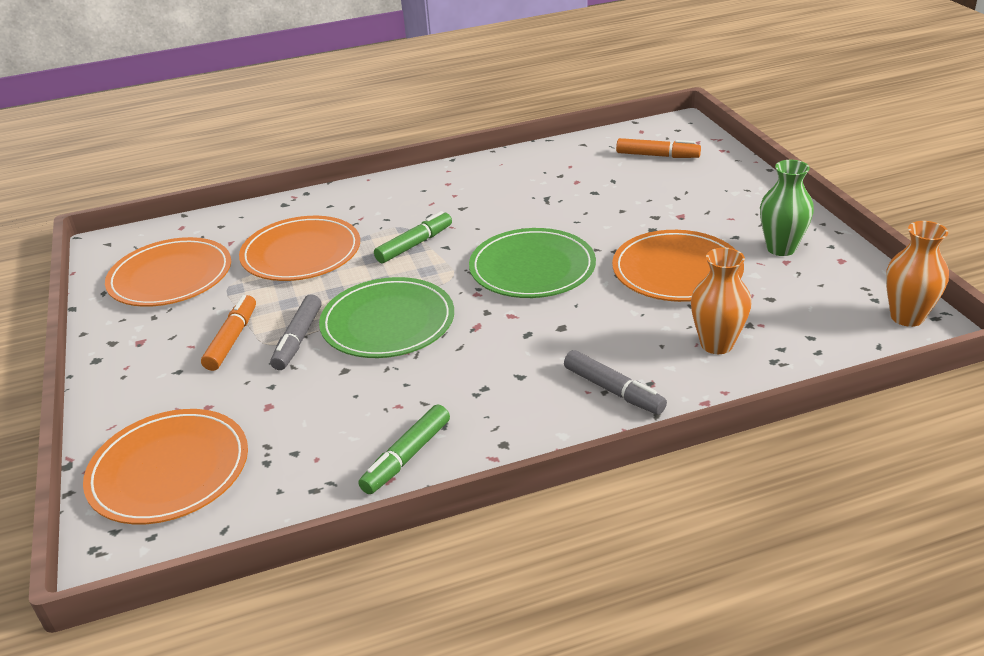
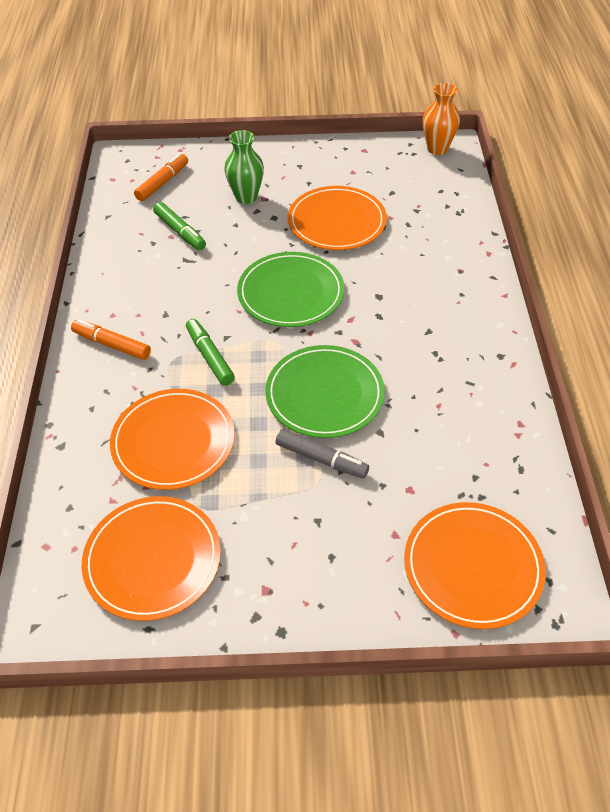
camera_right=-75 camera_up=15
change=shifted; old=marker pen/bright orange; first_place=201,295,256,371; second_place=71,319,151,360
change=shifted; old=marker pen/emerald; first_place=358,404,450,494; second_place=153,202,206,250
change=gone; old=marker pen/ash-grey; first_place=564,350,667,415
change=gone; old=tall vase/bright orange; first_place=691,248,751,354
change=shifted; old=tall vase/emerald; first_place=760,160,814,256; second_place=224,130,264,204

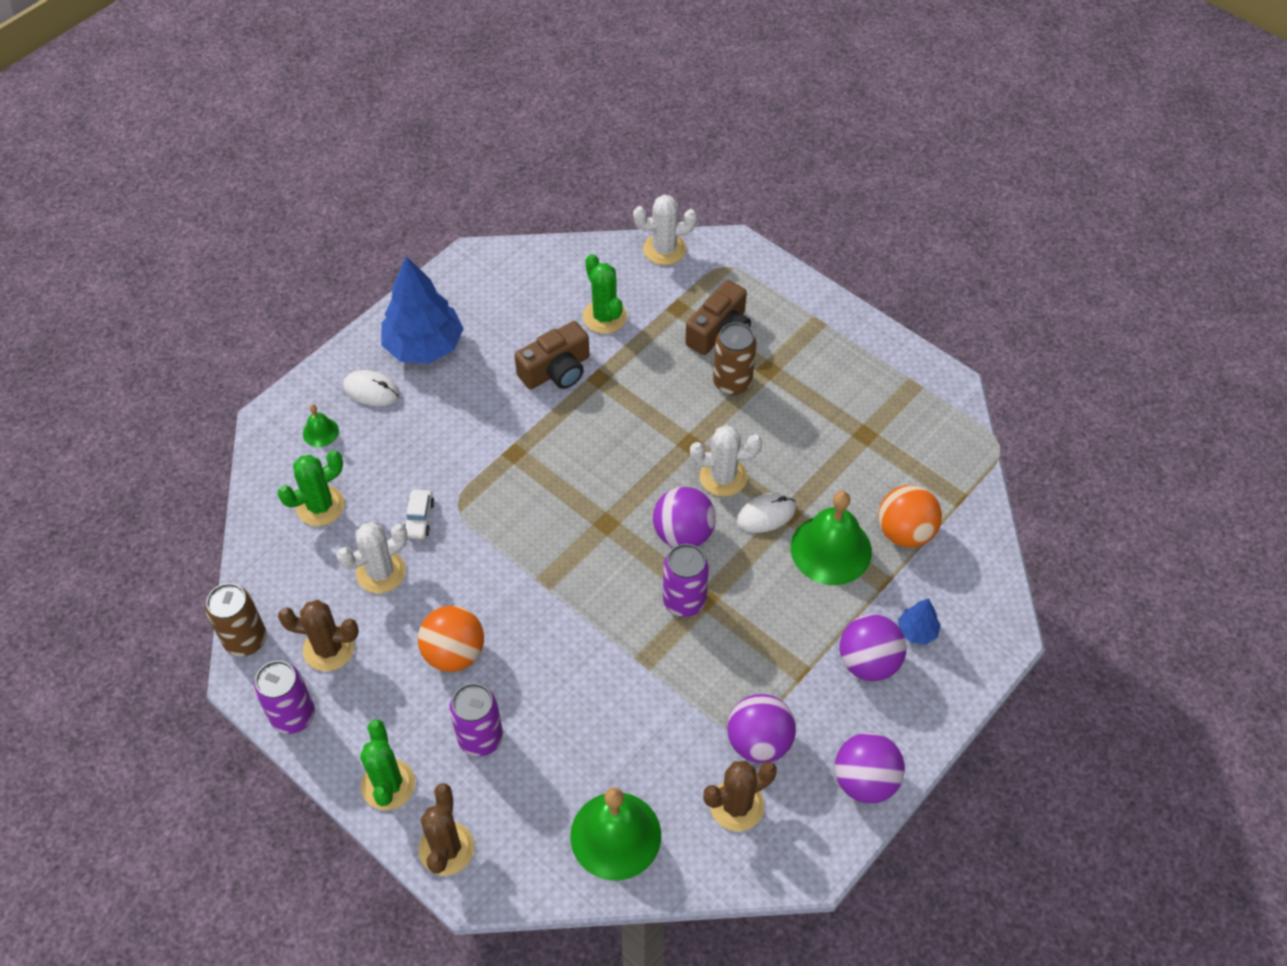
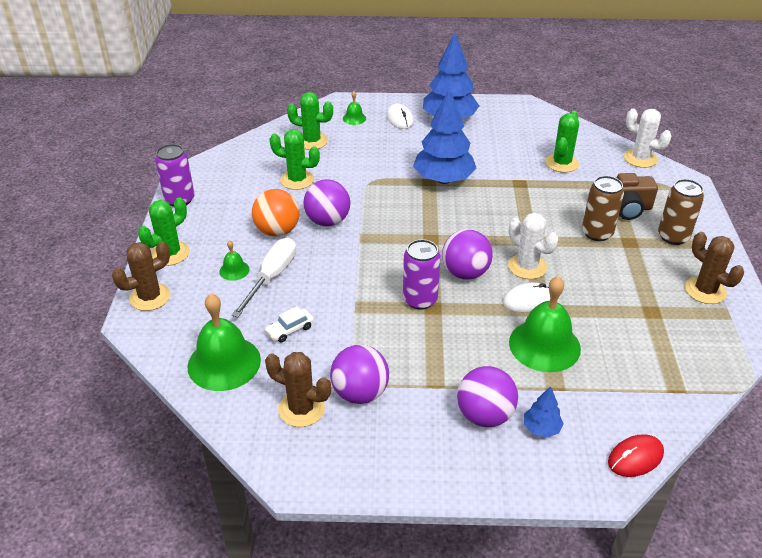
camera_right=50 camera_up=-15
change=shifted; old=can/russet; first_place=206,583,266,657; second_place=658,179,704,245
change=shifted; old=saguaro cactus/russet; first_place=278,600,359,671; second_place=685,232,744,304
change=repainted; old=saguaro cactus/white; new=saguaro cactus/emerald; first_place=337,522,408,593; second_place=269,129,320,190
change=shifted; old=car/white; first_place=404,490,434,539; second_place=265,306,314,342
change=swapped; old=can/royal purple; new=school bell/emerald; first_place=449,683,503,757; second_place=219,240,250,281
change=gone; old=photo camera/russet; first_place=515,321,589,389
change=rotated; old=mouse/white; first_place=736,493,796,533; second_place=503,283,550,312; degrees=-45
change=shifted; old=ball/royal purple; first_place=835,733,905,803; second_place=304,179,350,226
change=gone; old=ball/bright orange; first_place=878,485,942,548
change=new; new=hand screwdriver/white; second_place=232,238,296,317
change=new; new=fir tree/cobalt; second_place=413,88,477,184
change=new; new=mouse/crimson; second_place=608,434,664,477

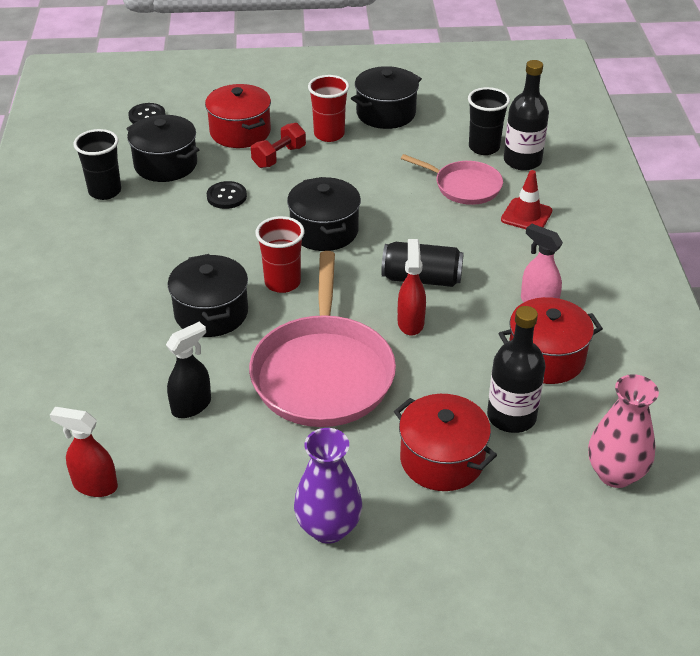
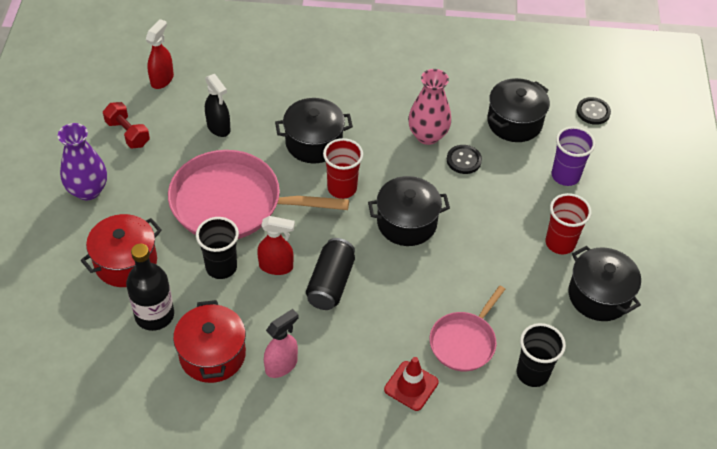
camera_right=95 camera_up=10
change=shifted; old=beaker/ebony; first_place=74,129,121,200; second_place=196,217,239,279
change=swapped; old=pot/crimson; new=beaker/royal purple; first_place=205,84,271,148; second_place=552,126,596,186
change=shifted; old=dumbbell/crimson; first_place=251,123,306,168; second_place=103,102,150,148
change=gone; old=flask/ebony; first_place=504,60,549,171
change=shifted; old=tall vase/rose-pink; first_place=588,374,659,488; second_place=408,69,451,145

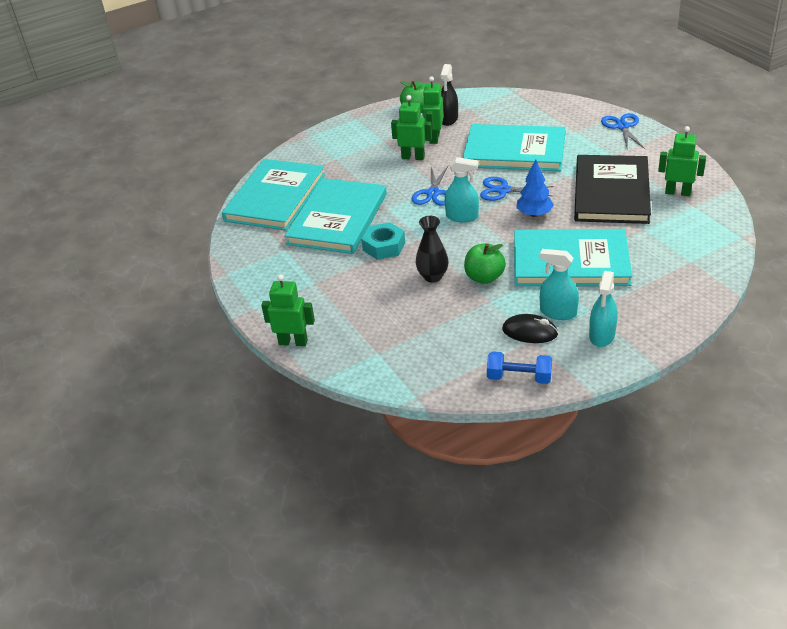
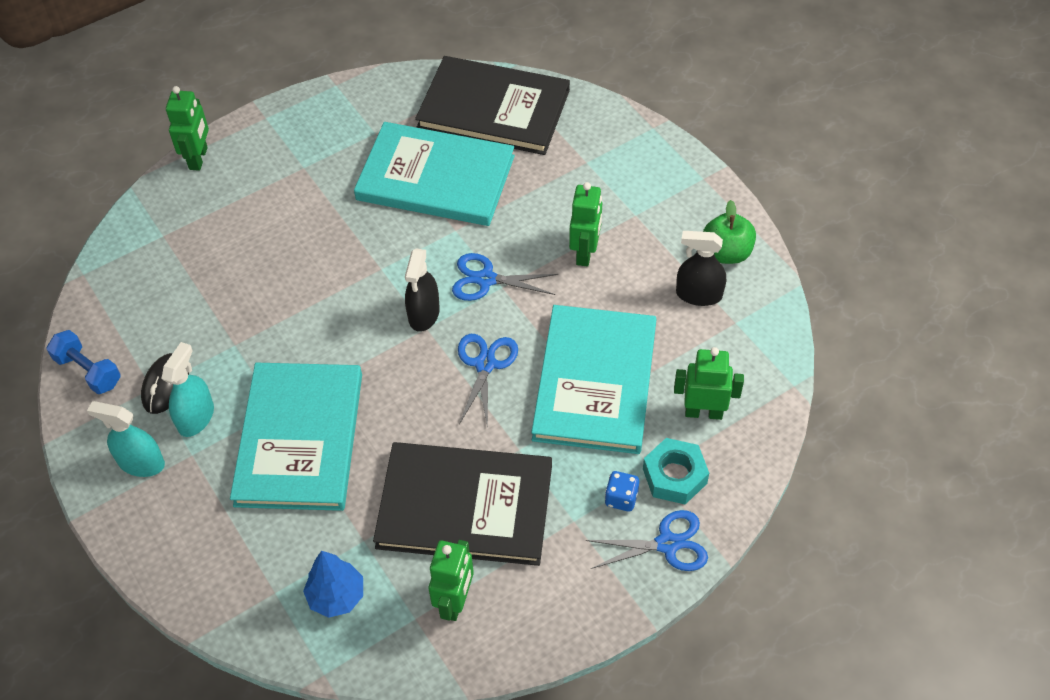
camera_right=85 camera_up=15
change=repainted; old=book/turquoise; new=book/ebony; first_place=222,159,325,231; second_place=415,56,570,155
change=shifted; old=nut/turquoise; first_place=361,222,405,260; second_place=643,438,709,505
change=gone; old=tall vase/ebony; first_place=416,216,449,282
change=shifted; old=toy robot/emerald; first_place=423,76,444,144; second_place=674,347,744,420
change=repainted; old=sprayer/turquoise; new=sprayer/ebony; first_place=445,157,479,223; second_place=405,249,440,332
change=gone; old=toy apple/emerald; first_place=464,243,506,284
change=rotated; old=dumbbell/cobalt; first_place=487,351,552,384; second_place=47,330,121,394; degrees=-60
change=shifted; old=fir tree/cobalt; first_place=516,159,554,217; second_place=303,551,363,618
change=new; new=die/cobalt; second_place=605,471,639,512

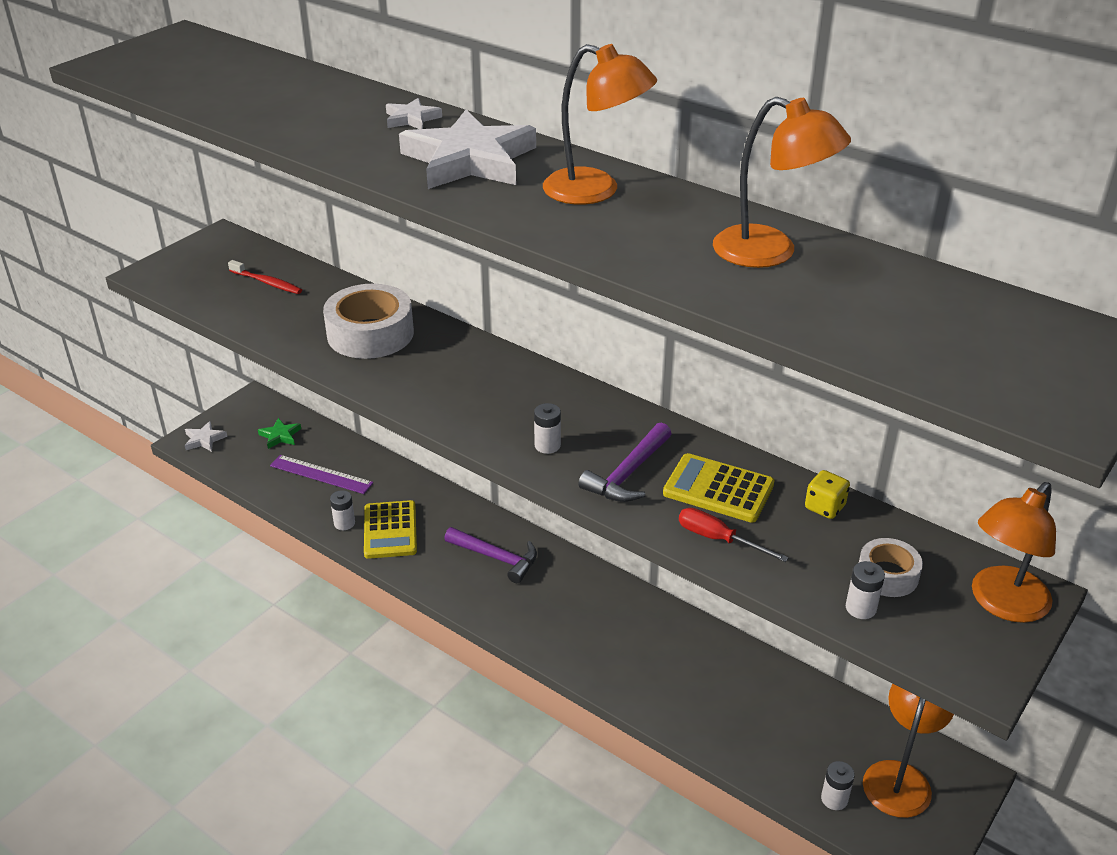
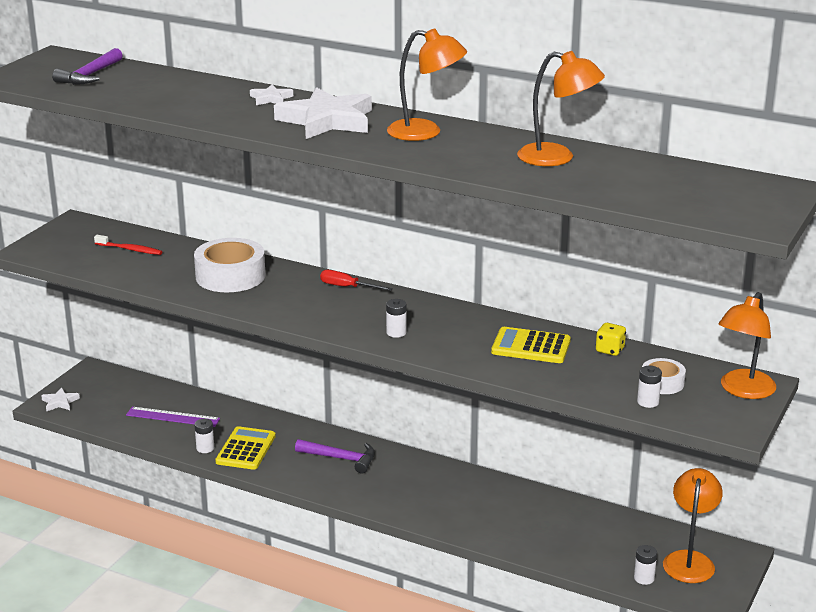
camera_right=-10 camera_up=-10
change=gone; old=five-pointed star/emerald; first_place=258,418,301,449
change=rotated; old=adding machine/bright yellow; first_place=364,500,417,559; second_place=215,426,276,470; degrees=-150
change=shifted; old=carpenter's hammer/royal purple; first_place=579,422,672,502; second_place=52,48,123,85
change=shifted; old=hand screwdriver/crimson; first_place=679,508,789,562; second_place=320,270,393,291

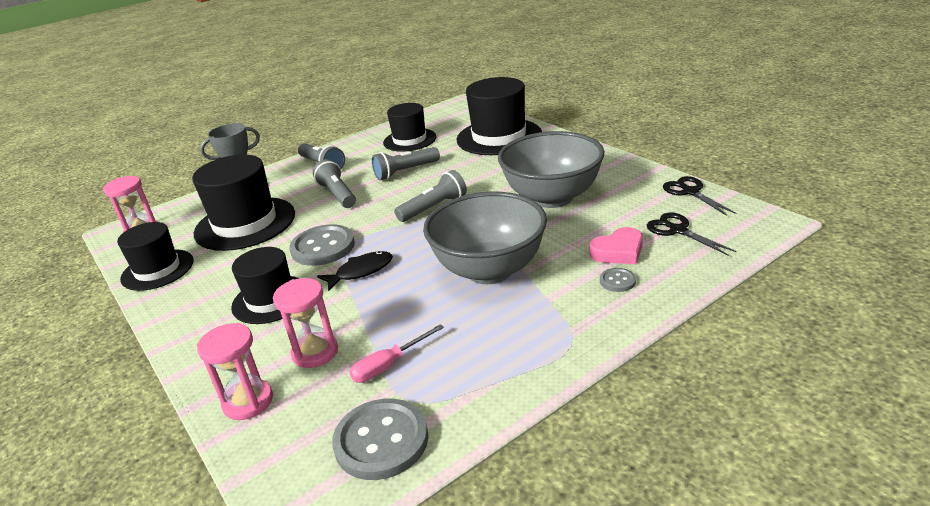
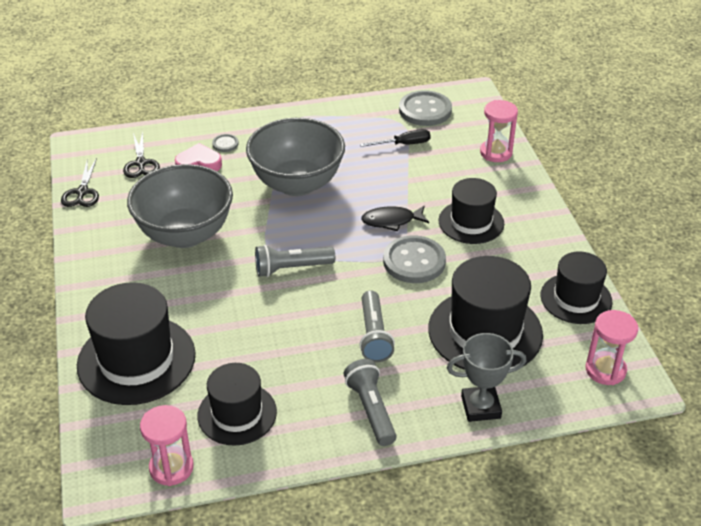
camera_right=-160 camera_up=10
change=shifted; old=sand timer/rose-pink; first_place=273,278,338,368; second_place=140,405,194,486
change=repainted; old=hand screwdriver/rose-pink; new=hand screwdriver/ebony; first_place=349,324,444,383; second_place=360,129,431,147
change=gone; old=torch/ash-grey; first_place=372,147,440,180

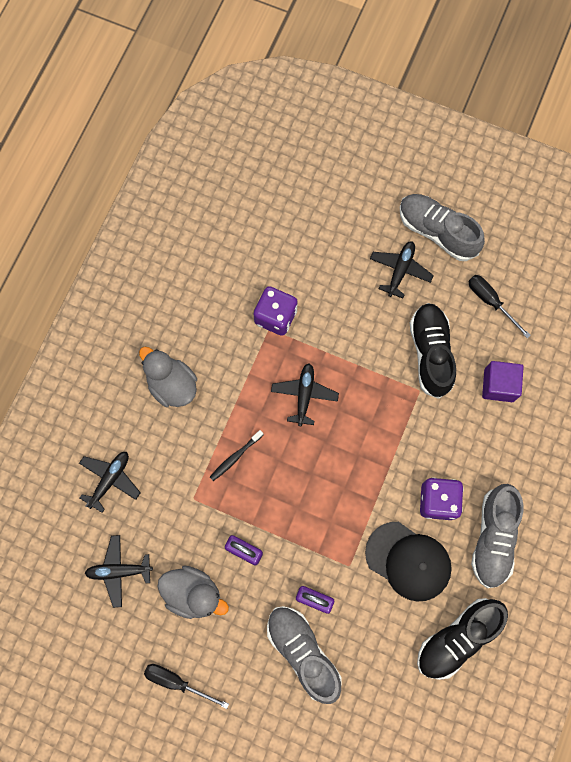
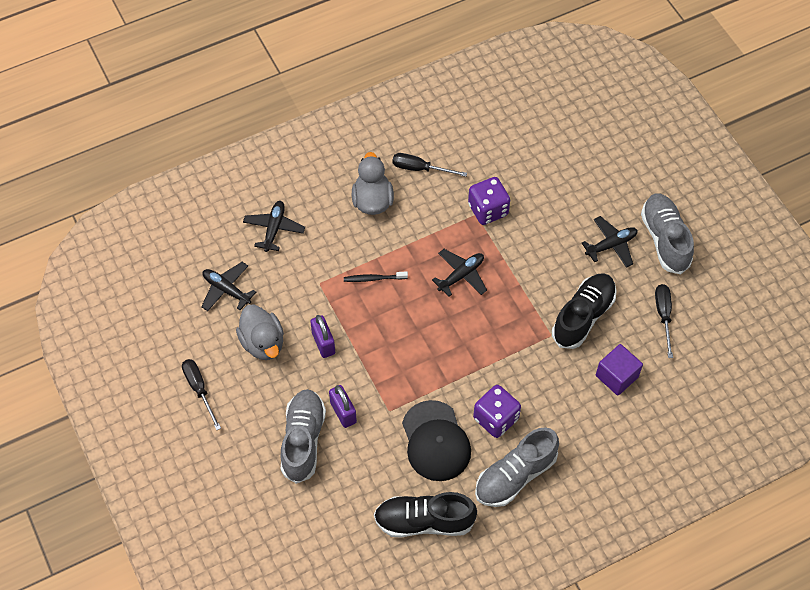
camera_right=40 camera_up=-15
change=rotated; old=toy plane/ebony; first_place=79,452,141,513; second_place=243,201,305,252; degrees=-60
change=new; new=hand screwdriver/ebony; second_place=392,153,467,177

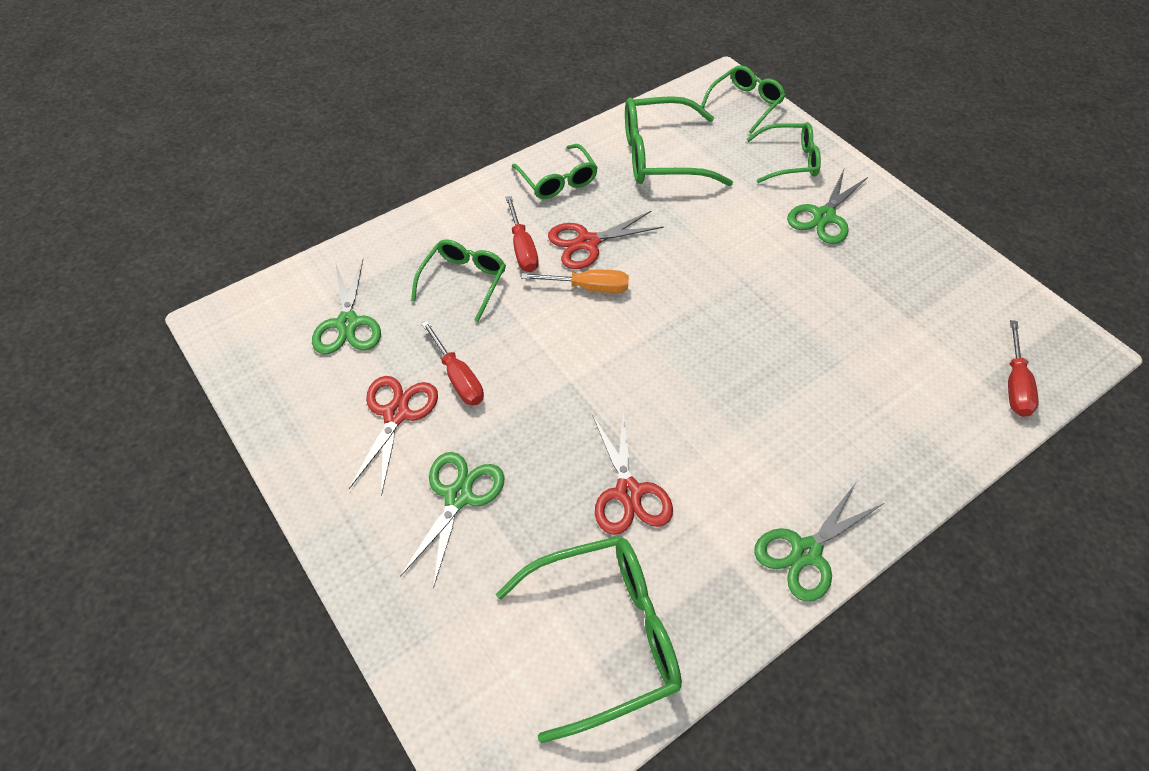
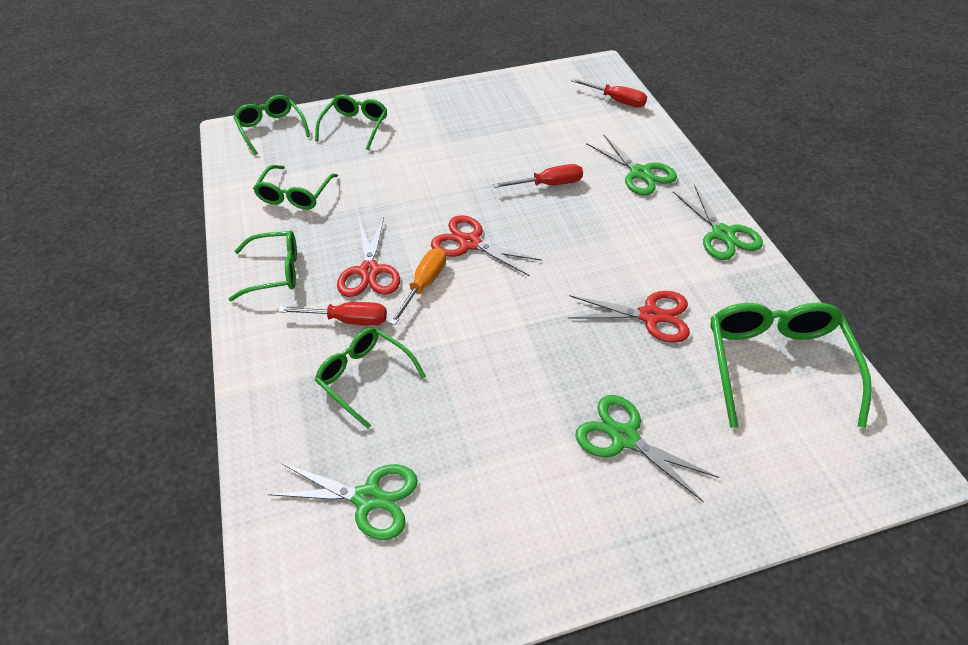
camera_right=-70 camera_up=-5
change=shifted; old=pair of scissors/crimson; first_place=349,376,438,496; second_place=431,215,542,276
change=shifted; old=hand screwdriver/crimson; first_place=421,320,484,405; second_place=493,164,583,188
change=scaled; old=spectacles/emerald; first_place=625,96,733,186; second_place=253,165,338,210; factor=0.63
change=shifted; old=pair of scissors/emerald; first_place=787,170,869,244; second_place=586,134,677,195

